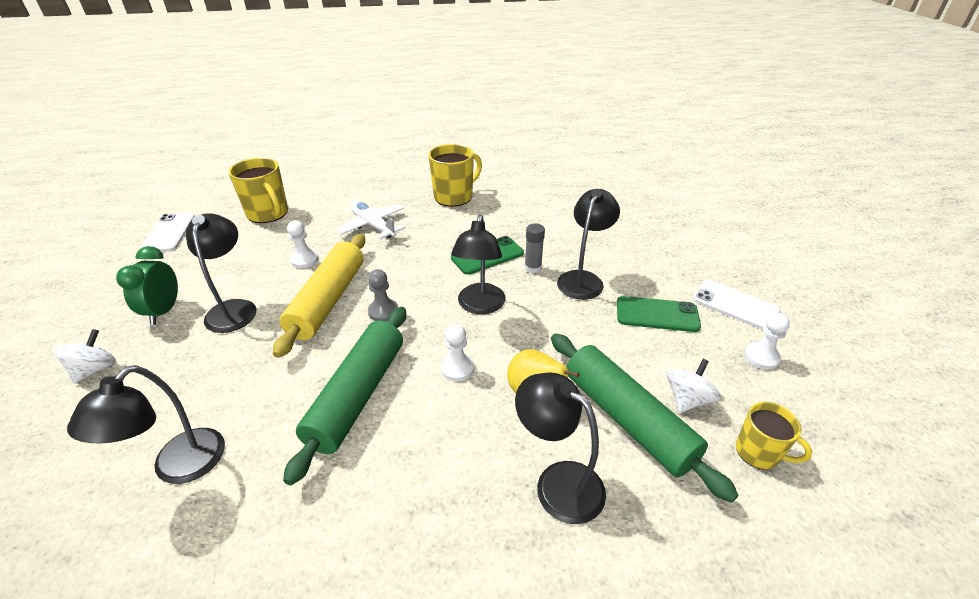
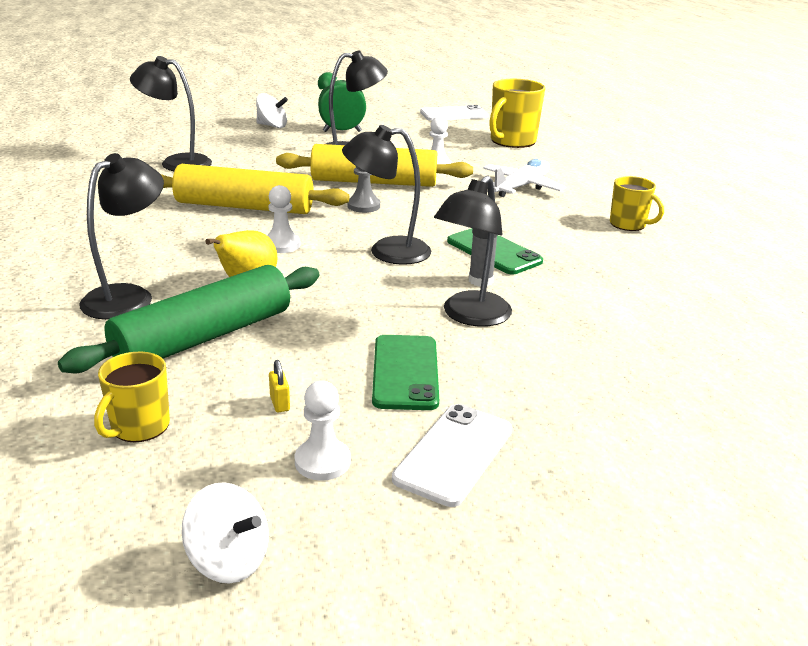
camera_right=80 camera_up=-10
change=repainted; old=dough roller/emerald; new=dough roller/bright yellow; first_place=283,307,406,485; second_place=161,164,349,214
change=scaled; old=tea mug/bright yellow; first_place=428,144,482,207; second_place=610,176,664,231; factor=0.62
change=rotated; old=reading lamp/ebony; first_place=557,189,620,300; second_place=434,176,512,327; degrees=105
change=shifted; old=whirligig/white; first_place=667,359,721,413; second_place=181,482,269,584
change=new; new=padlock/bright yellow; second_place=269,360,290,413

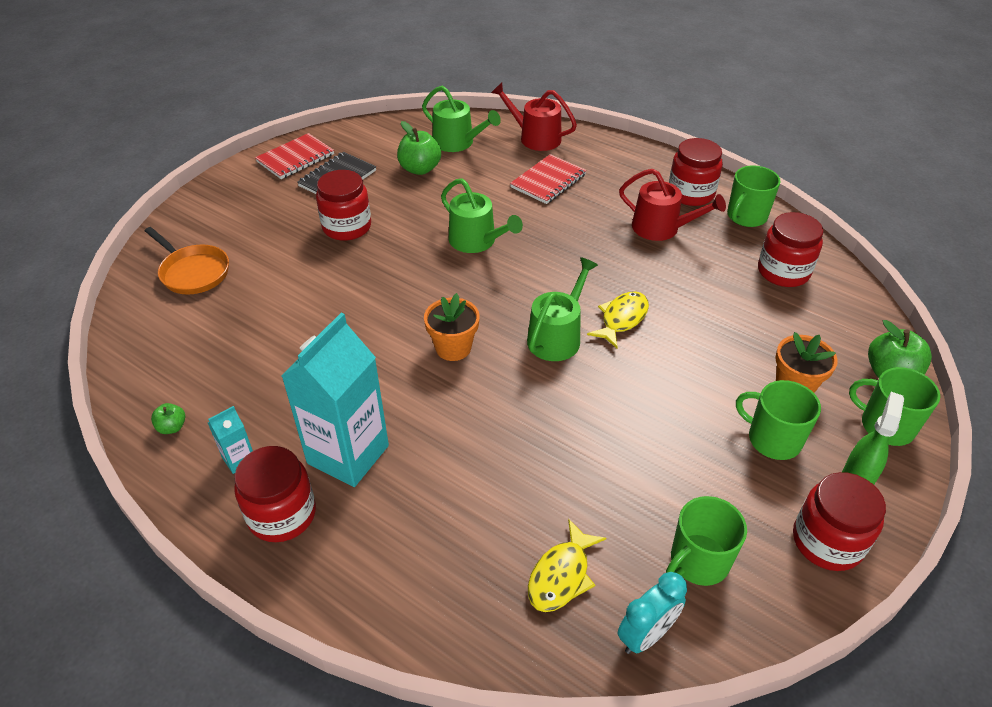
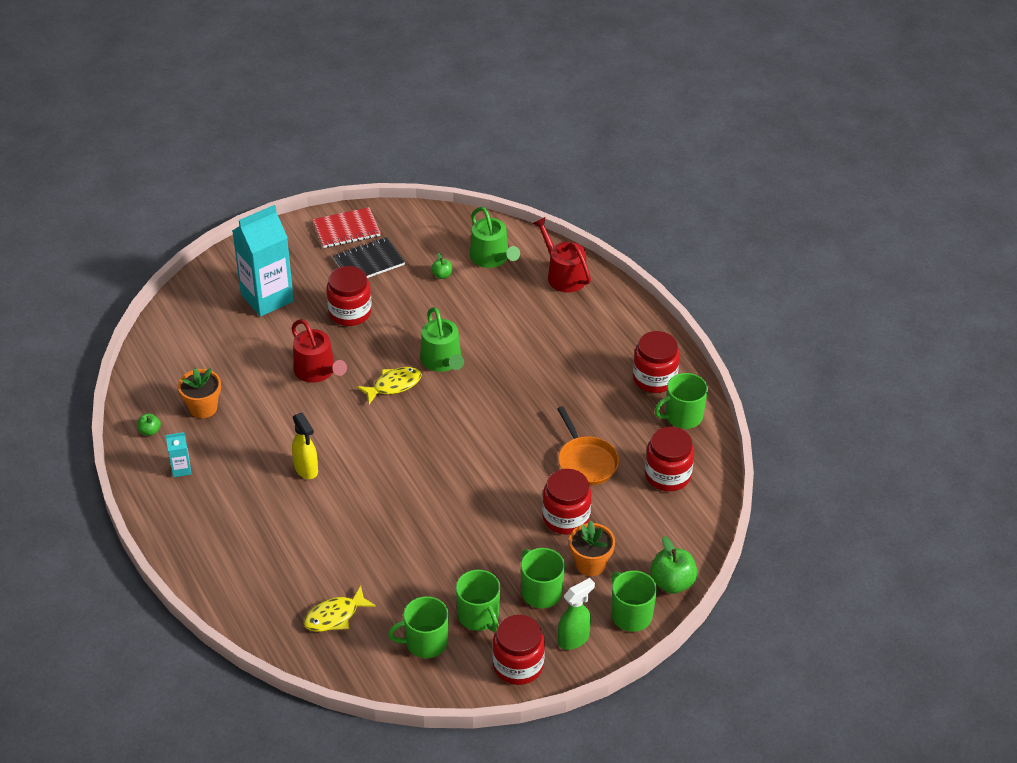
camera_right=25 camera_up=0
change=shifted; old=frying pan/bright orange; first_place=145,227,229,294; second_place=557,406,619,486
change=shifted; old=jam jar/crimson; first_place=234,446,316,542; second_place=542,469,592,535
change=shifted; old=milk carton/turquoise; first_place=281,313,389,487; second_place=232,205,294,317
change=scaled; old=toy apple/emerald; first_place=397,121,441,175; second_place=431,253,452,279; factor=0.53
change=shifted; old=flower pot/bright orange; first_place=424,293,480,361; second_place=178,368,221,418
change=gone; old=notepad/crimson; first_place=510,154,587,204
change=gone; old=watering pot/emerald; first_place=527,257,598,361
change=shifted; old=fish figure/bright yellow; first_place=587,291,649,348; second_place=357,367,422,404
change=gone; old=alarm clock/turquoise; first_place=617,572,687,654
change=shifted; old=watering pot/crimson; first_place=619,169,726,241; second_place=291,319,347,383
change=new; new=sprayer/bright yellow; second_place=292,413,318,479
change=new; new=tea mug/emerald; second_place=456,570,501,632

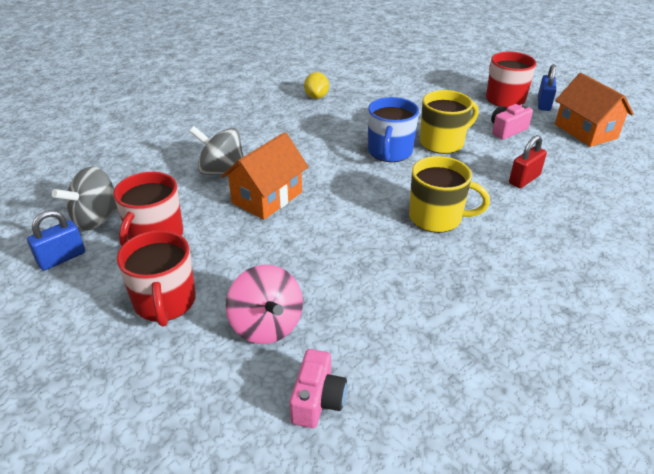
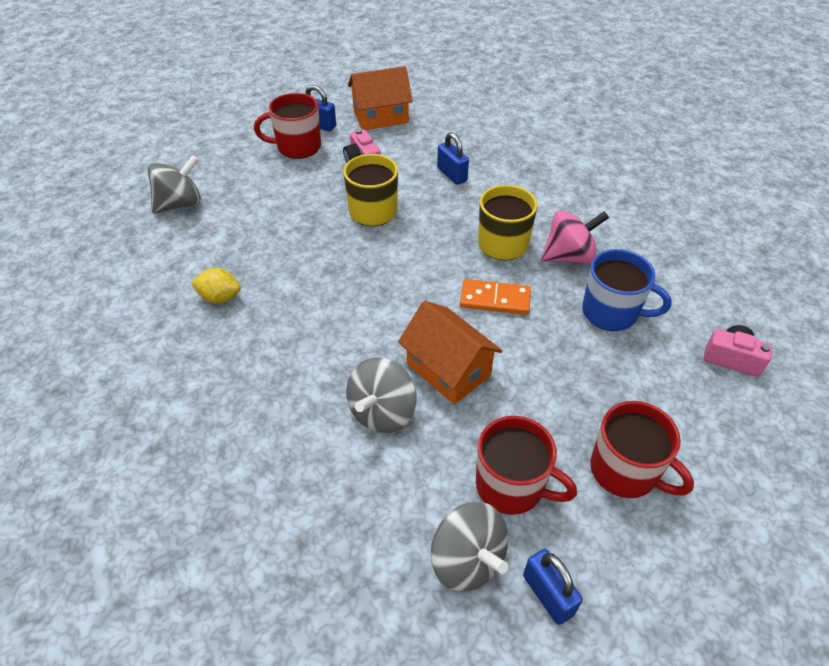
camera_right=-80 camera_up=10
change=rotated; old=tea mug/crimson; first_place=117,230,196,327; second_place=590,401,694,498; degrees=45
change=shifted; old=whirligig/rose-pink; first_place=226,265,303,344; second_place=541,210,609,264
change=shifted; old=tea mug/cobalt; first_place=368,97,419,162; second_place=582,249,672,331
change=repainted; old=padlock/crimson; new=padlock/cobalt; first_place=509,135,547,188; second_place=437,132,469,185
change=new; new=whirligig/ash-grey; second_place=148,155,201,214
change=new; new=domino piece/bright orange; second_place=460,279,531,315

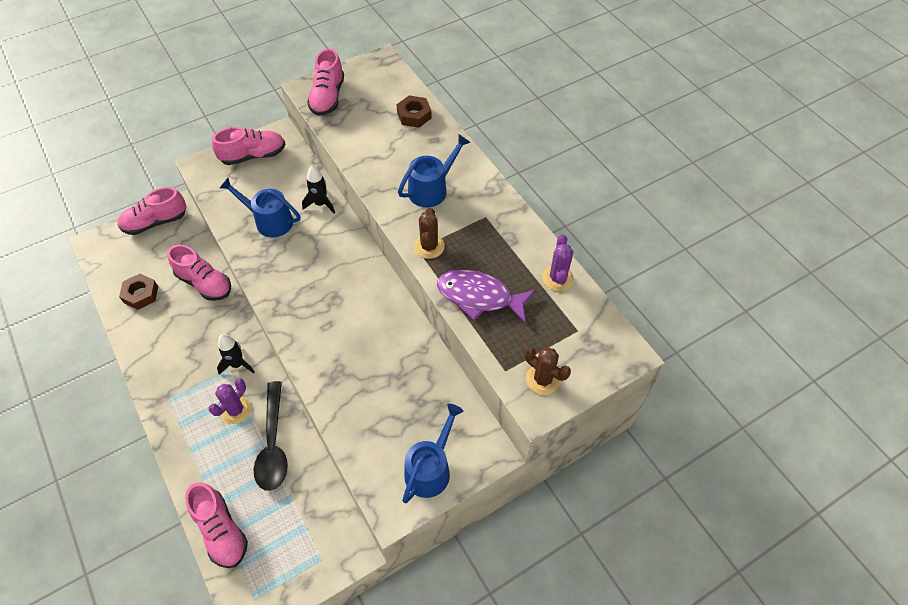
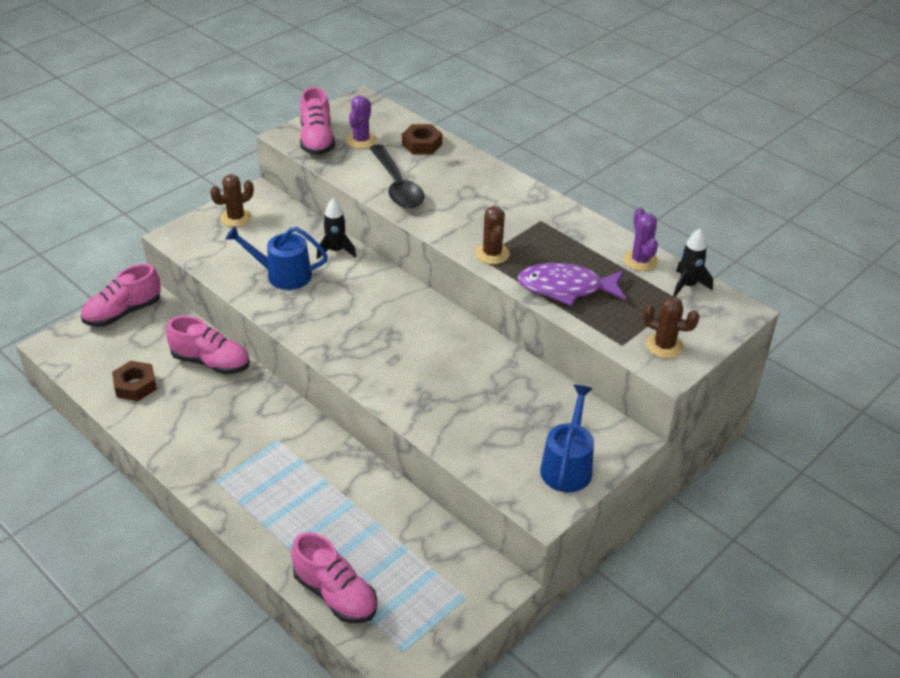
camera_right=-15 camera_up=-15
change=shifted; old=saguaro cactus/royal purple; first_place=208,378,251,424; second_place=346,96,377,149
change=swapped; old=sneaker/rose-pink; new=saguaro cactus/russet; first_place=212,127,285,165; second_place=210,174,254,227
change=shifted; old=toy rocket/ebony; first_place=217,334,255,375; second_place=673,228,713,297
change=shifted; old=spoon/ebony; first_place=254,381,288,491; second_place=370,144,425,208
change=gone; old=watering pot/cobalt; first_place=398,134,470,207

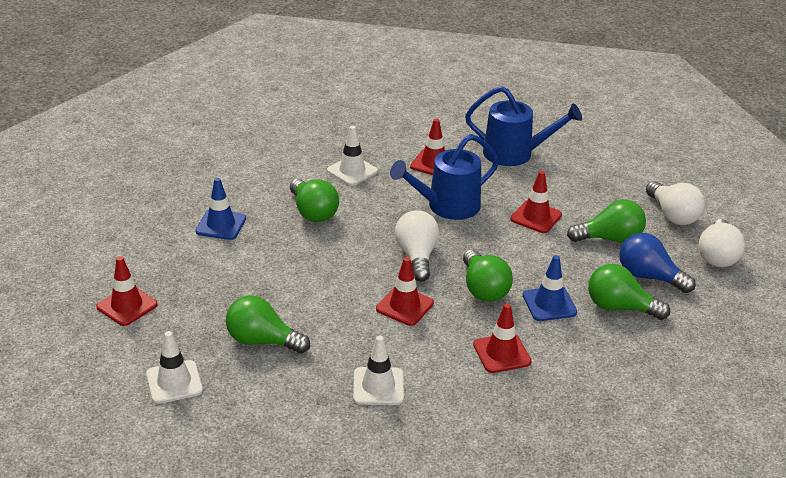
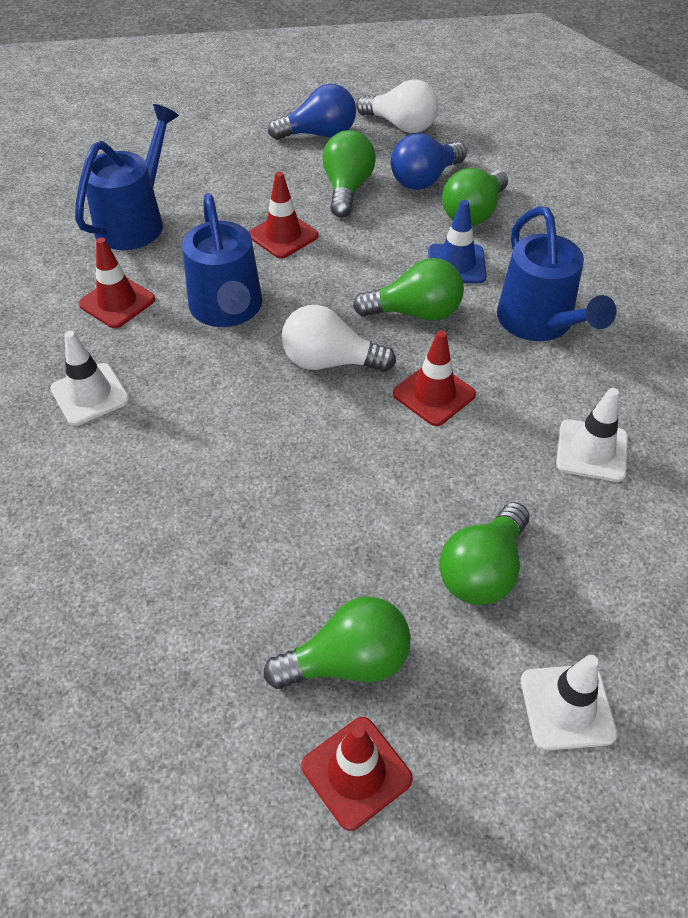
camera_right=-75 camera_up=15
change=gone; old=road cone/cobalt; first_place=195,178,246,240
change=shifted; old=light bulb/emerald; first_place=290,179,339,222; second_place=264,597,411,689
change=swapped; old=road cone/crimson; new=watering pot/cobalt; first_place=473,303,531,373; second_place=497,206,616,341
change=repainted; old=light bulb/white; new=light bulb/cobalt; first_place=646,181,705,225; second_place=268,84,356,140

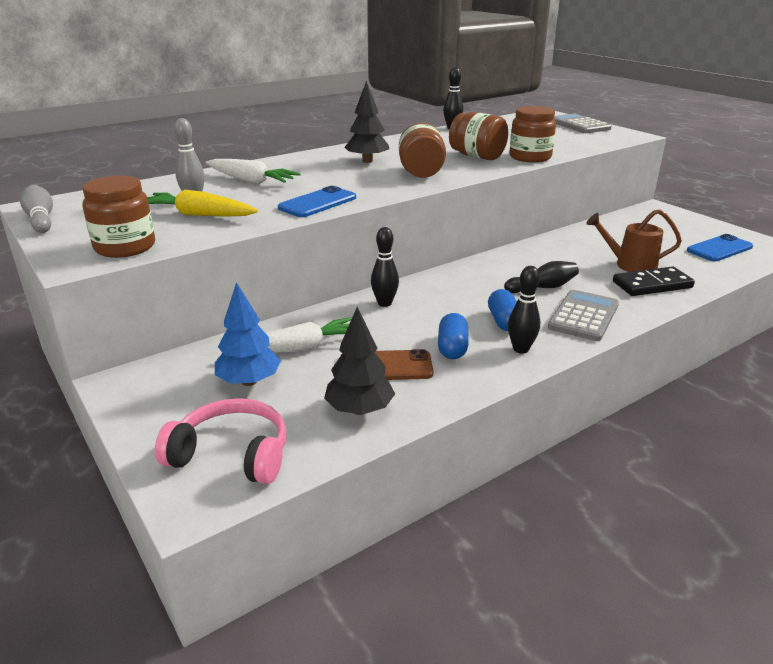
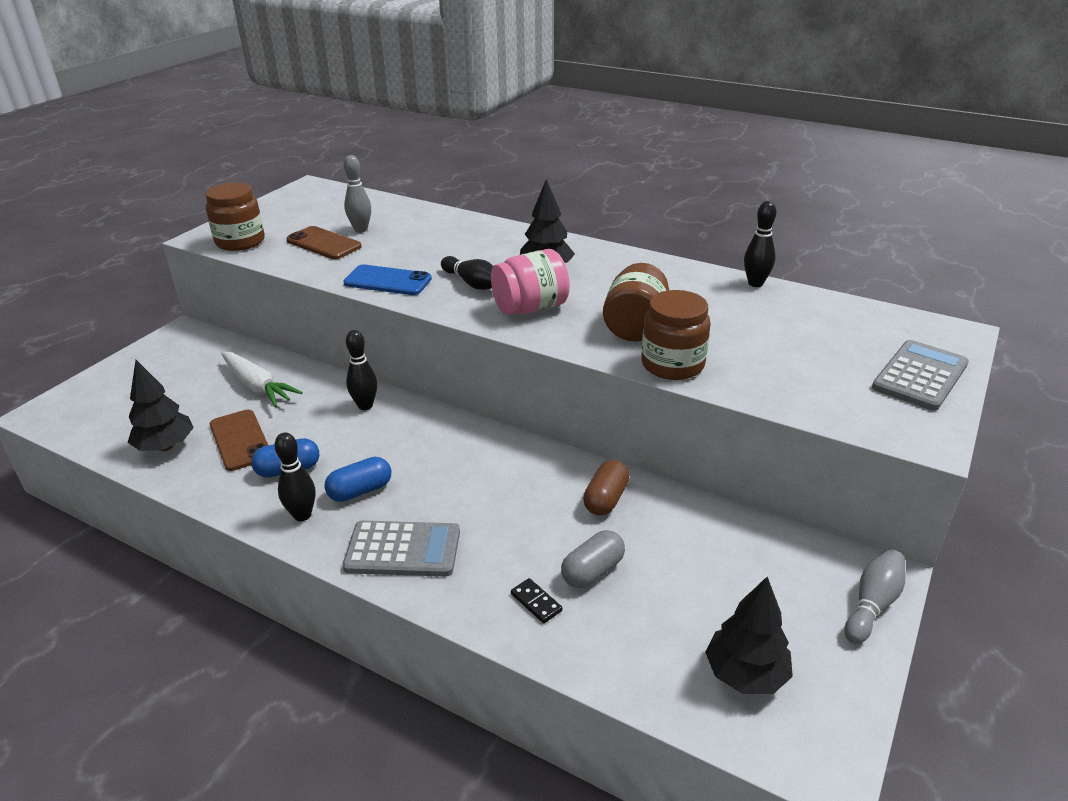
camera_right=65 camera_up=5
change=shifted; old=bowling pin/ash-grey; first_place=20,185,53,233; second_place=844,550,906,644
change=swapped; old=root vegetable/bright yellow; new=smartphone/russet; first_place=147,190,258,217; second_place=286,226,362,259
change=gone; old=headphones/rose-pink; first_place=155,398,286,484
change=gone; old=root vegetable/white; first_place=205,159,301,184
change=gone; old=fir tree/cobalt; first_place=215,282,281,386
change=repainted; old=jam jar/russet; new=jam jar/rose-pink; first_place=399,123,446,178; second_place=491,249,570,315
change=shifted; old=bowling pin/ebony; first_place=504,261,579,293; second_place=441,256,493,290
change=swapped; old=watering pot/russet; new=capsule/ash-grey; first_place=586,209,682,272; second_place=561,530,625,588
change=scaled; old=domino piece/ebony; first_place=613,266,695,296; second_place=511,578,562,623; factor=0.48
change=swapped; old=smartphone/cobalt; new=fir tree/ebony; first_place=687,234,753,261; second_place=705,577,793,694
change=new; new=capsule/russet; second_place=583,460,629,516

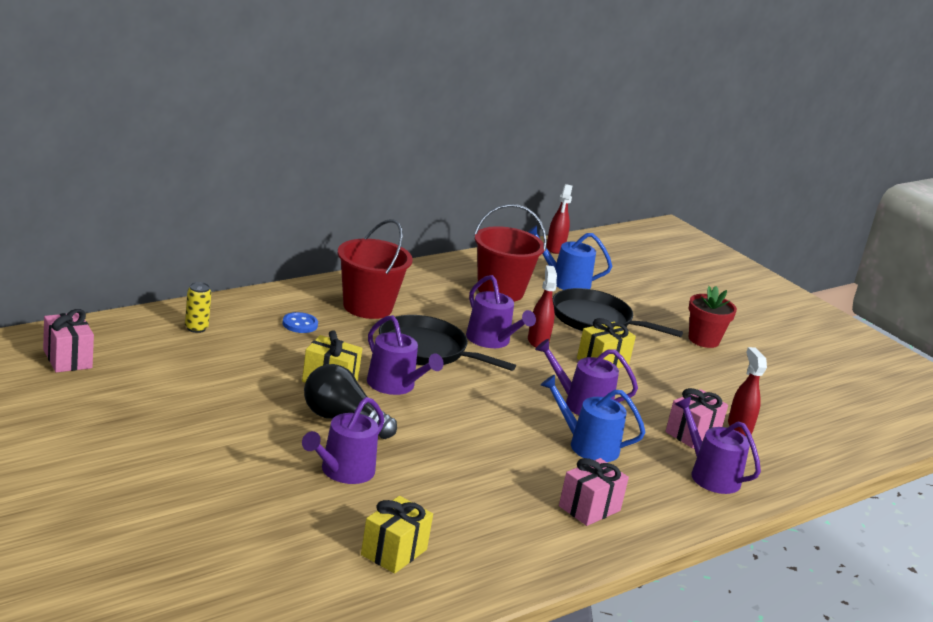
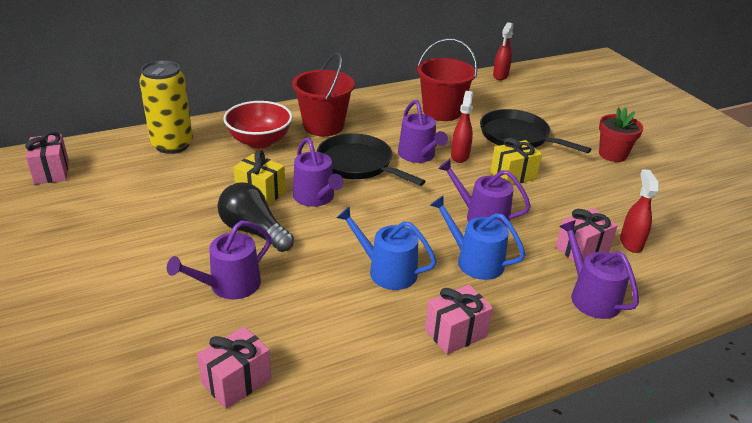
camera_right=15 camera_up=10
change=scaled; old=can/bright yellow; first_place=185,282,211,333; second_place=139,60,193,154; factor=2.19
change=swapped; old=shirt button/cobalt; new=deep dish/crimson; first_place=283,312,318,333; second_place=223,101,292,149
change=repainted; old=gift/bright yellow; new=gift/rose-pink; first_place=361,496,433,574; second_place=197,326,271,409
change=shifted; old=watering pot/cobalt; first_place=528,225,612,290; second_place=336,206,437,290

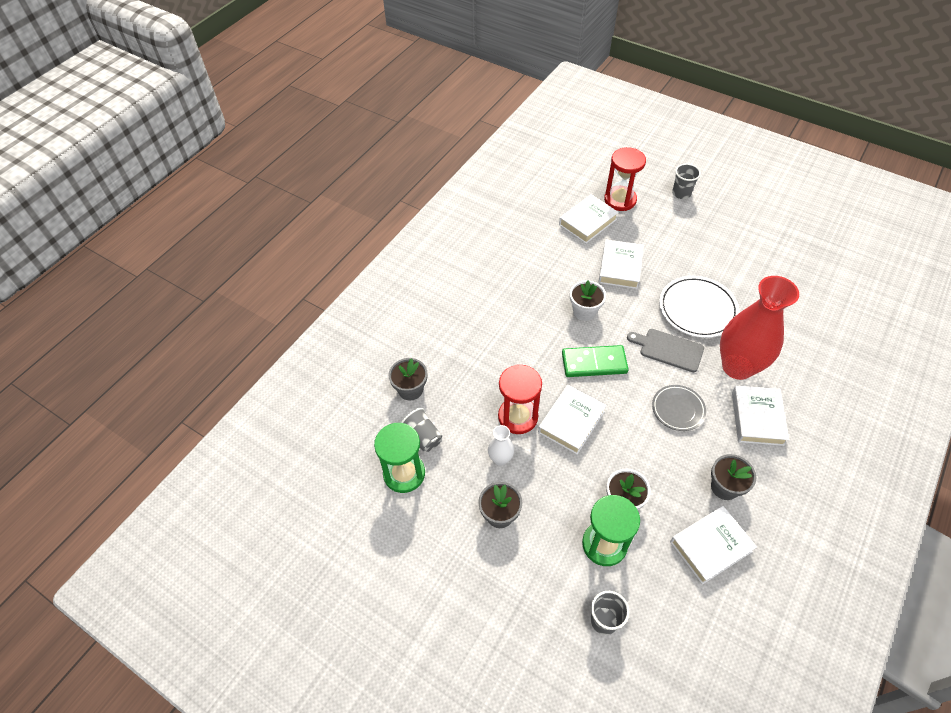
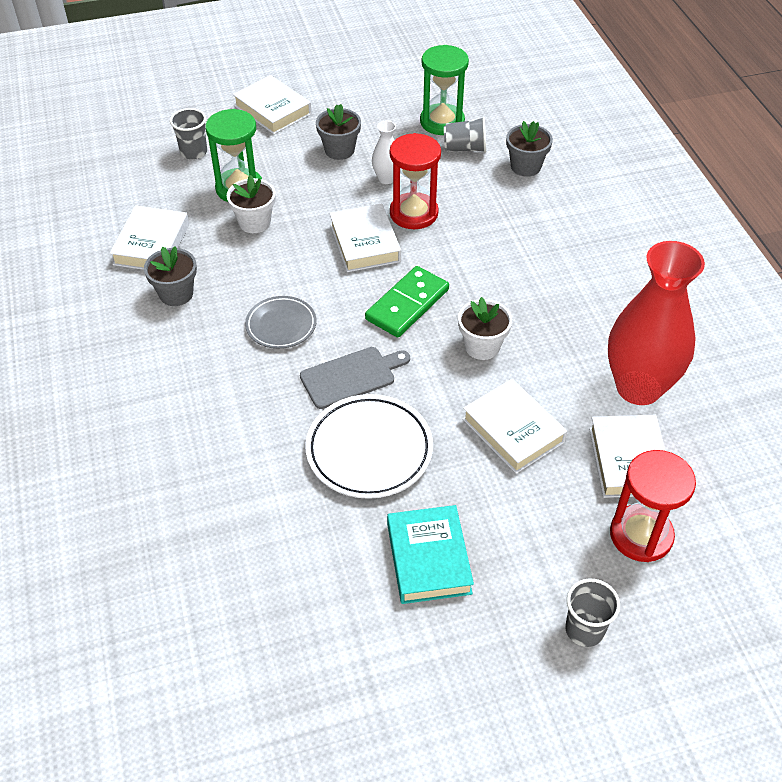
camera_right=130 camera_up=-5
change=shifted; old=tall vase/crimson; first_place=720,276,799,380; second_place=608,241,705,405
change=shifted; old=book/white; first_place=732,386,789,446; second_place=233,75,312,134
change=new; new=book/turquoise; second_place=387,505,474,604

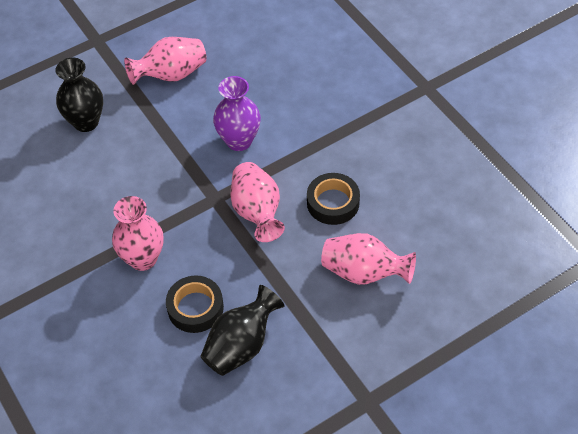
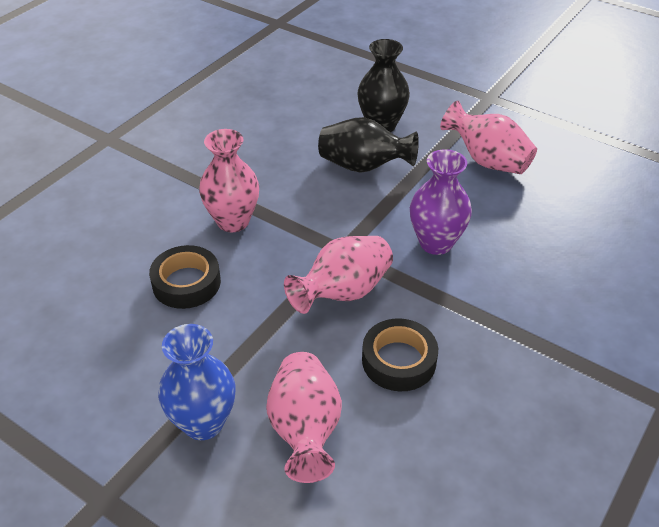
camera_right=65 camera_up=-10
change=shifted; old=tall vase/ebony; first_place=200,285,285,376; second_place=318,117,419,173
change=new; new=tall vase/cobalt; second_place=158,324,235,440

